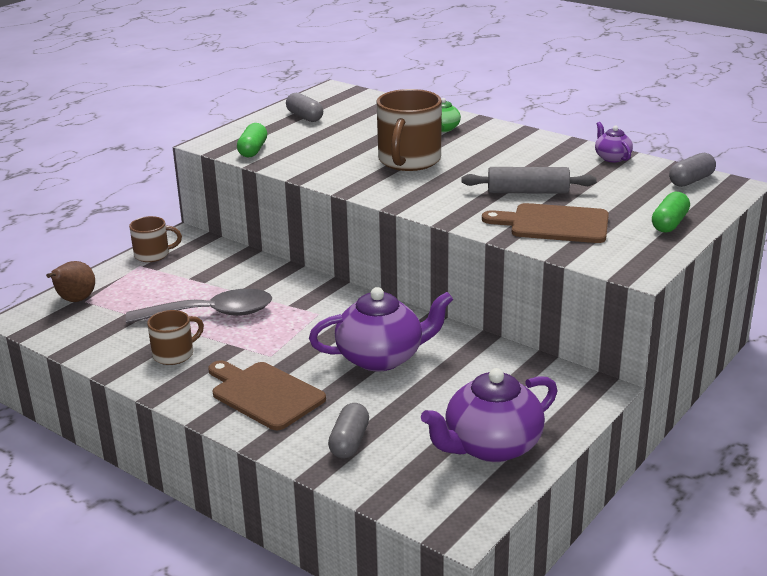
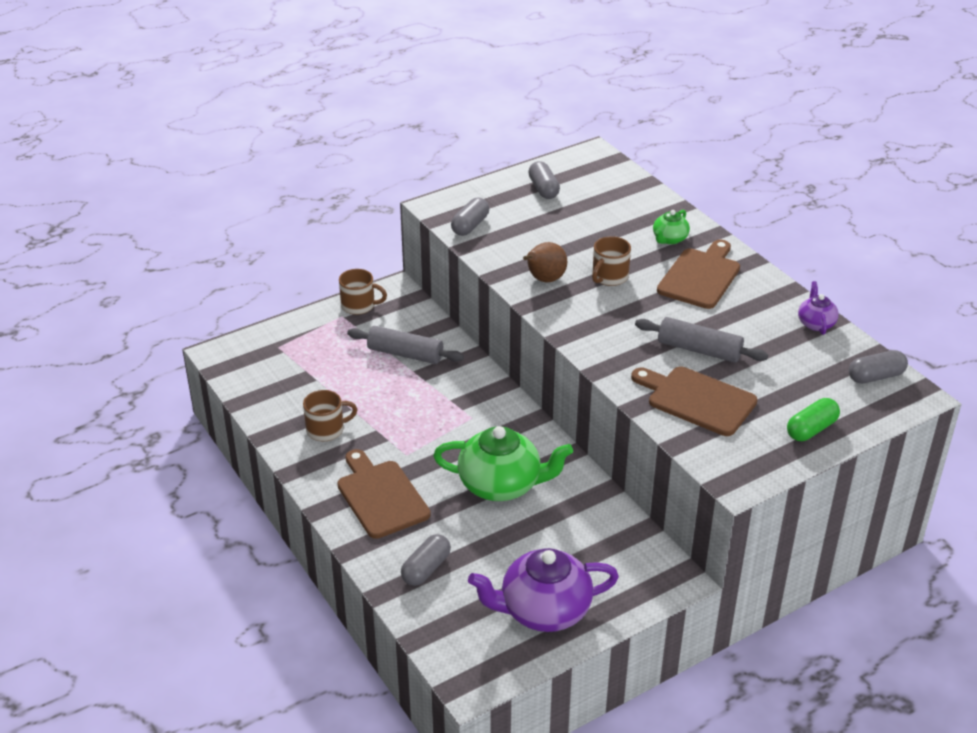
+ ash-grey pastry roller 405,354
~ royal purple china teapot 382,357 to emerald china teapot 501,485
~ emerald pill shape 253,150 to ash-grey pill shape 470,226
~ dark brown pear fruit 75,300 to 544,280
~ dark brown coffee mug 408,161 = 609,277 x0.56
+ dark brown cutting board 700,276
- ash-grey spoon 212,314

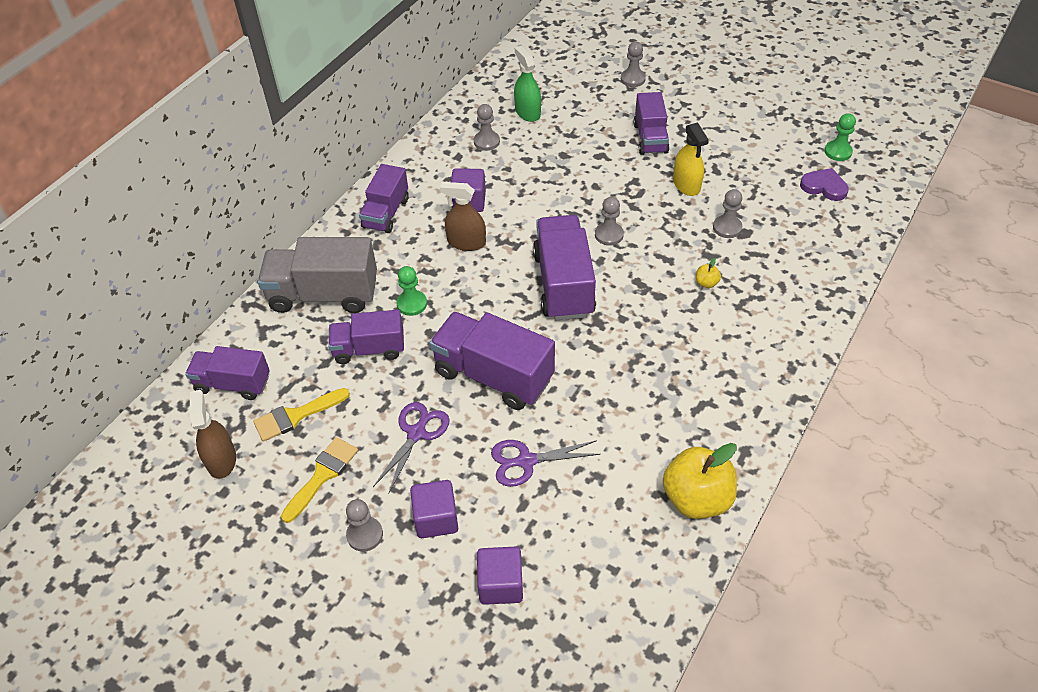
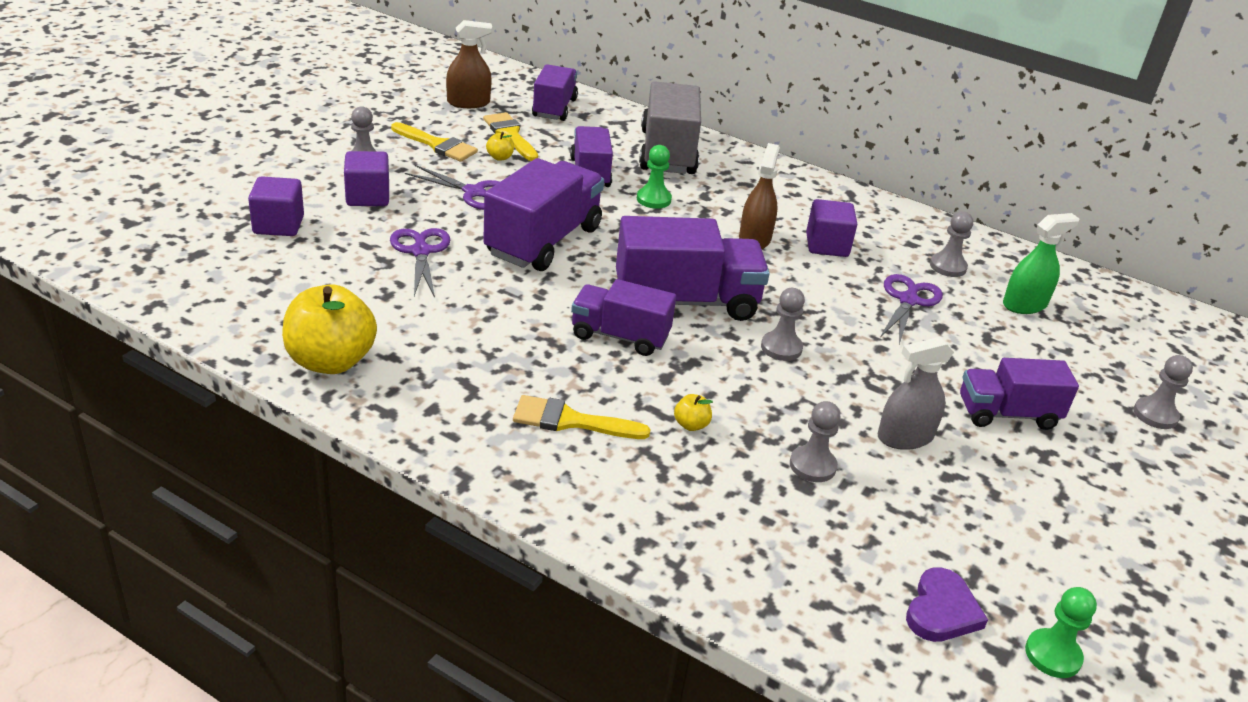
+ yellow toy apple 500,157
+ yellow brush 571,421
~ royal purple truck 386,213 to 620,336
~ yellow sprayer 686,184 to ash-grey sprayer 905,437
+ royal purple scissors 908,300

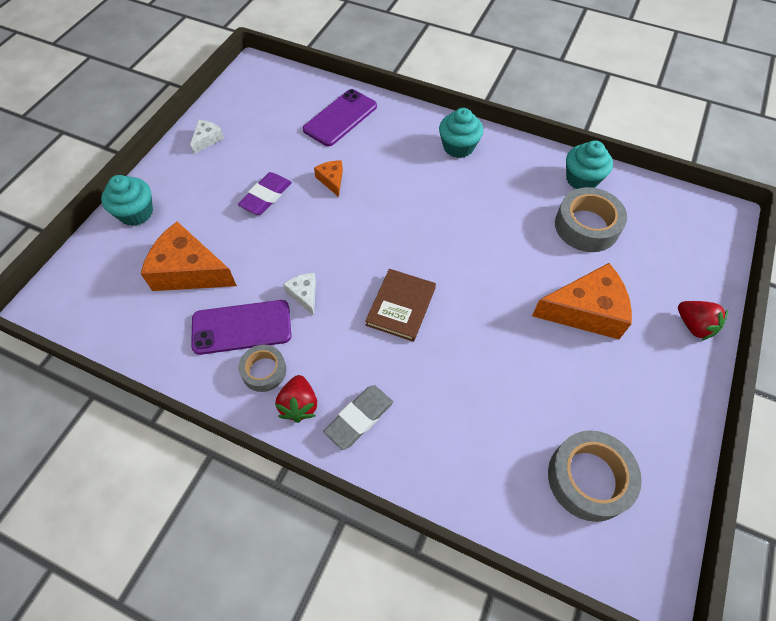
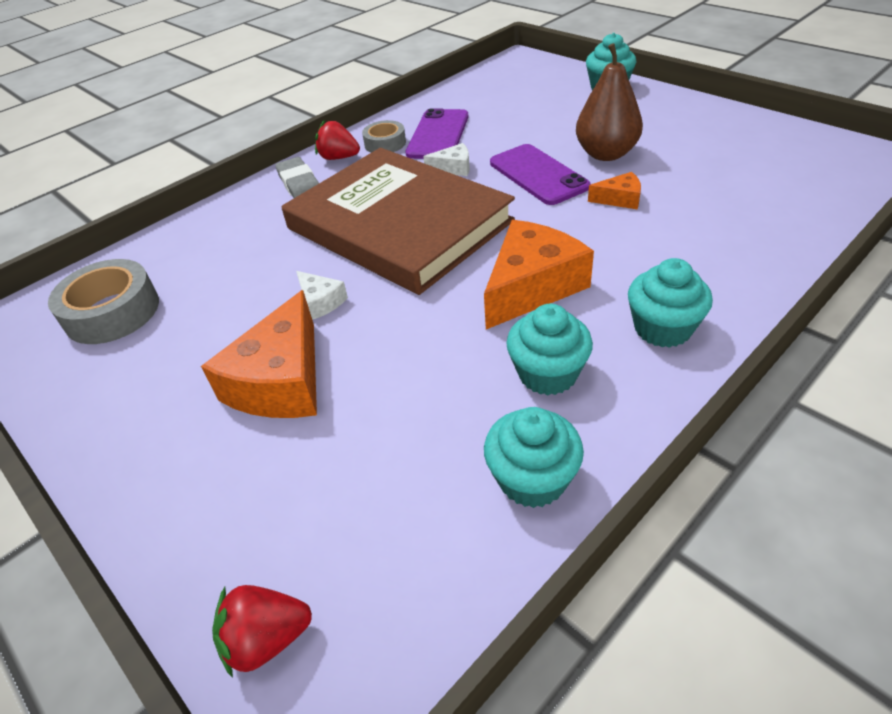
~ red toy strawberry 694,326 to 267,639
~ dark brown hardcover 401,306 = 398,225 x2.33
~ white cheese 207,139 to 320,302
~ orange-coloured cheese 189,271 to 532,287
~ royal purple mobile phone 340,118 to 538,175
+ aqua fairy cake 547,374
~ royal purple pencil eraser 266,196 to dark brown pear fruit 606,154
- ash-grey sticky tape 586,226

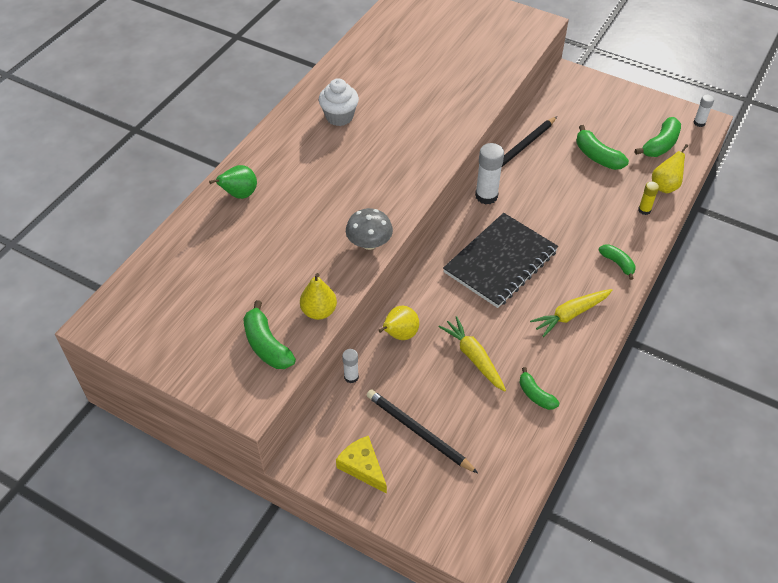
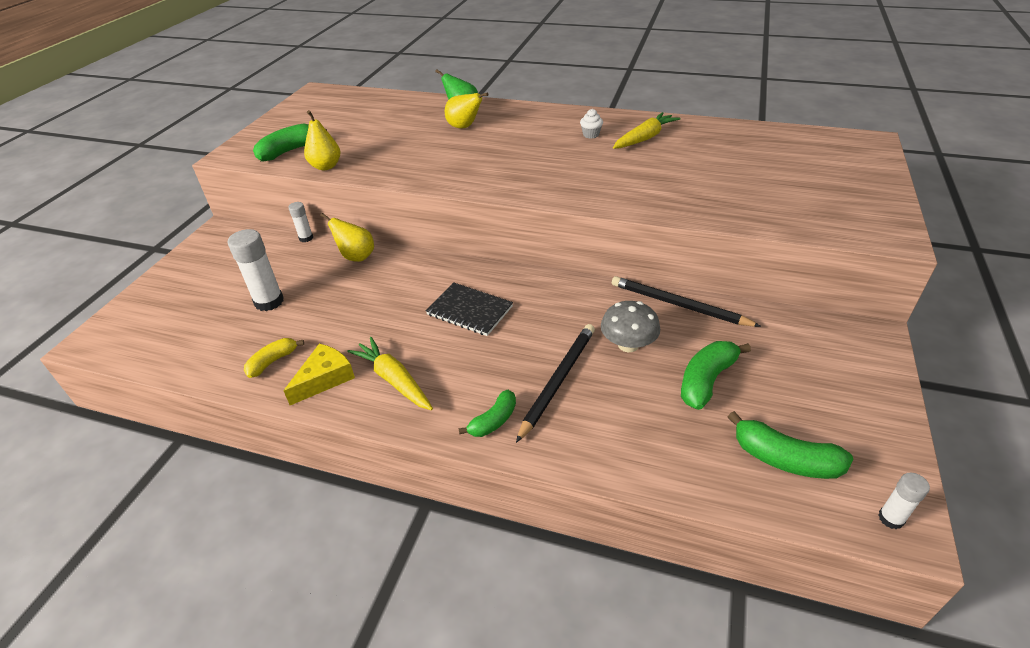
~ white glue 486,196 to 269,302
~ emerald banana fruit 535,395 to yellow banana fruit 272,361
~ yellow cheese 362,467 to 325,379
~ jet-black exercise book 500,262 = 469,311 x0.59
~ yellow pear fruit 665,186 to 464,127
~ jet-black wooden pencil 418,432 to 558,380
~ white fairy cake 339,117 = 591,135 x0.54
~ ash-grey mushroom 369,243 to 628,345
~ yellow toy carrot 473,357 to 644,138
- yellow glue 644,210

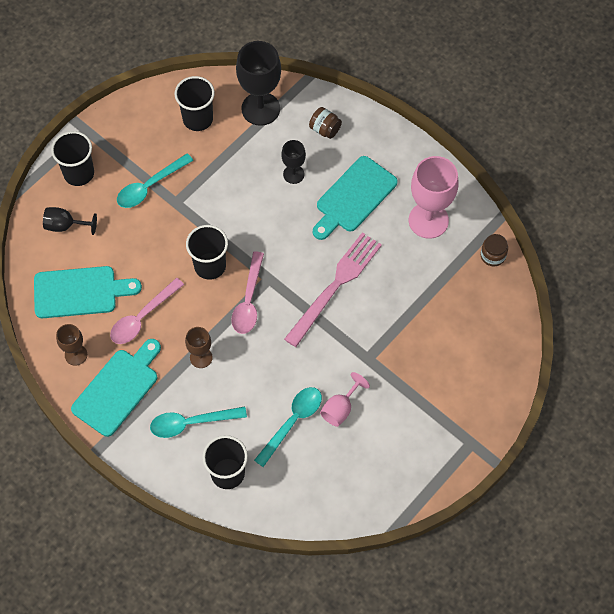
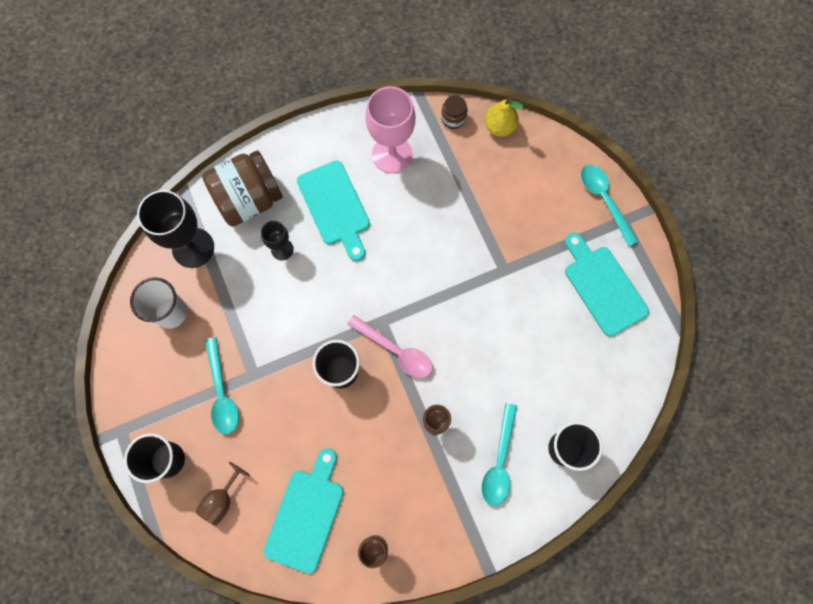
~ jet-black tumbler 198,119 to white tumbler 171,312
~ jet-black goblet 65,226 to dark brown goblet 222,499
~ dark brown jar 325,129 = 249,199 x2.24
+ yellow pear fruit 499,127
~ aqua cutting board 118,389 to 603,287
~ aqua spoon 292,422 to 604,200
- rose-pink spoon 142,317
- rose-pink dinner fork 335,286
- rose-pink goblet 340,408

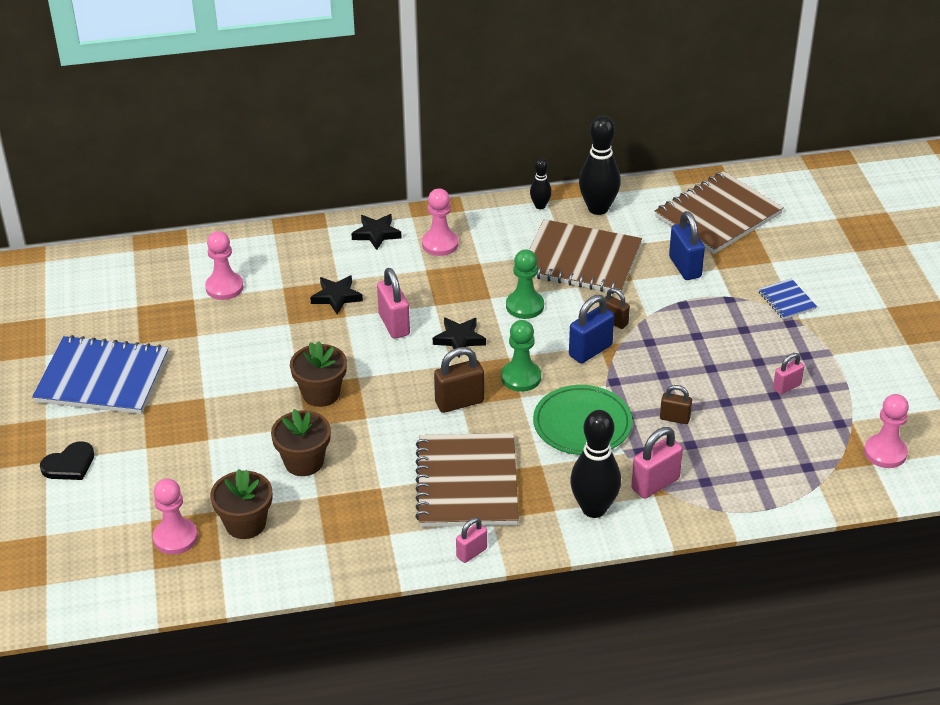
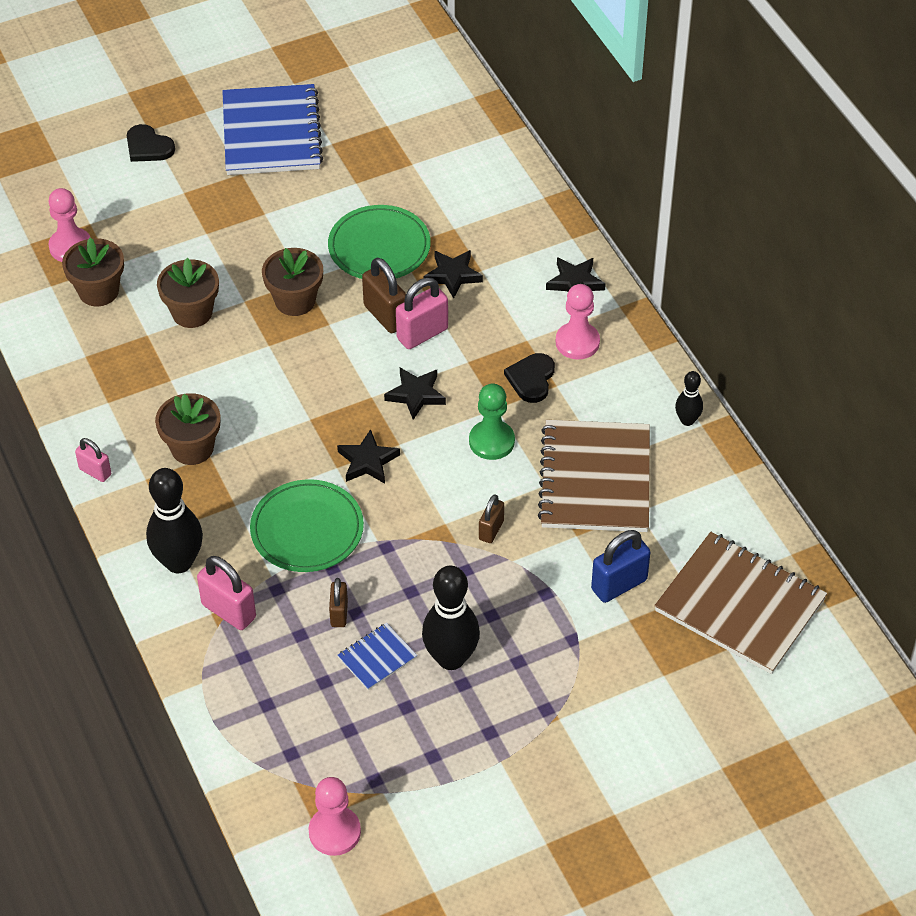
~ dark brown exercise book 467,483 to dark brown potted plant 192,448
+ emerald plate 379,247
~ emerald game pawn 521,377 to jet-black five-pointed star 368,461
~ royal blue exercise book 786,300 to 377,657
~ dark brown small lock 459,402 to 385,316
~ jet-black skittle 598,208 to 451,658
+ jet-black heart 531,379
- rose-pink game pawn 224,287
- royal blue small lock 590,350
- rose-pink small lock 786,387

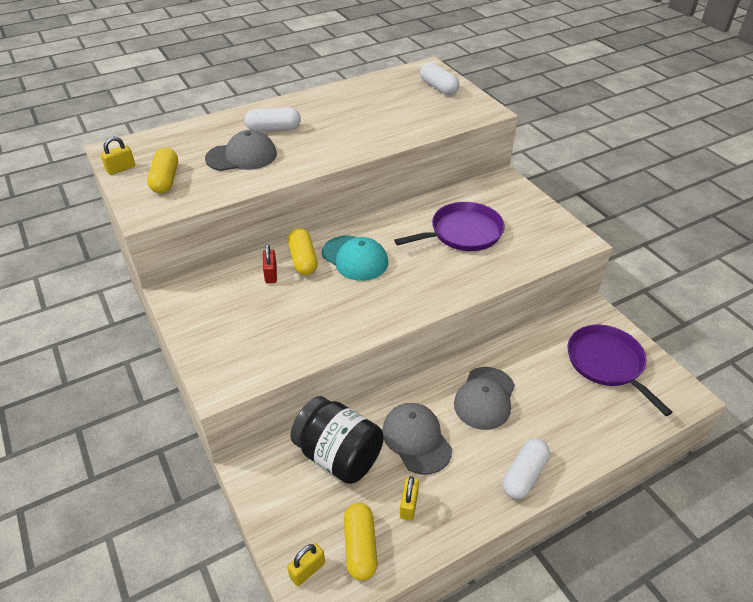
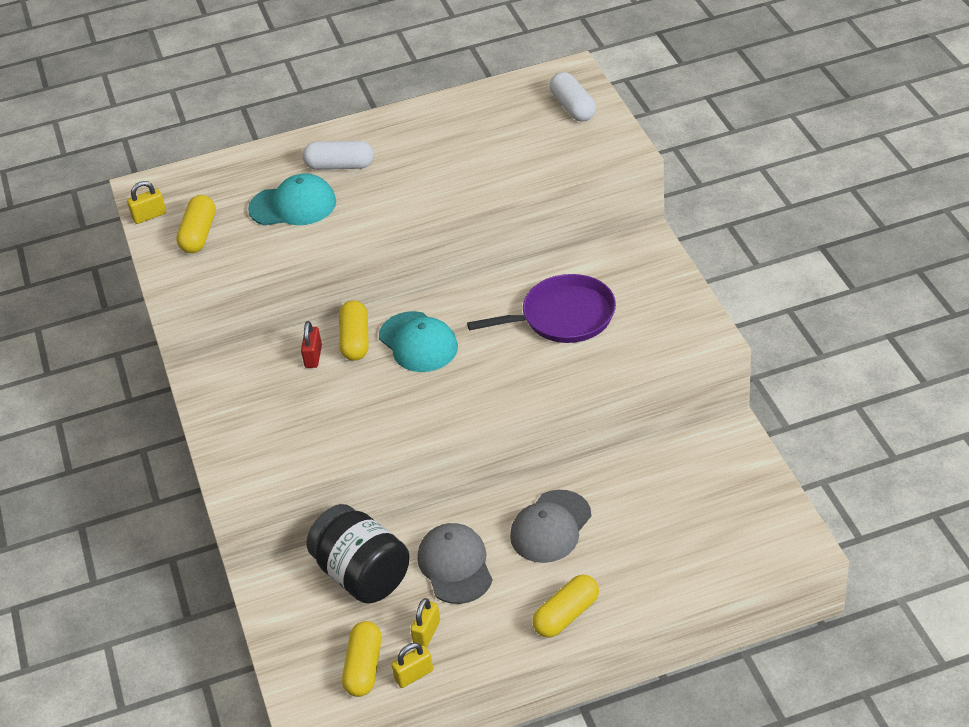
~ ash-grey cap 242,156 to aqua cap 293,205
~ yellow small lock 307,570 to 414,675
~ white pill shape 524,475 to yellow pill shape 566,615
- royal purple pan 607,363

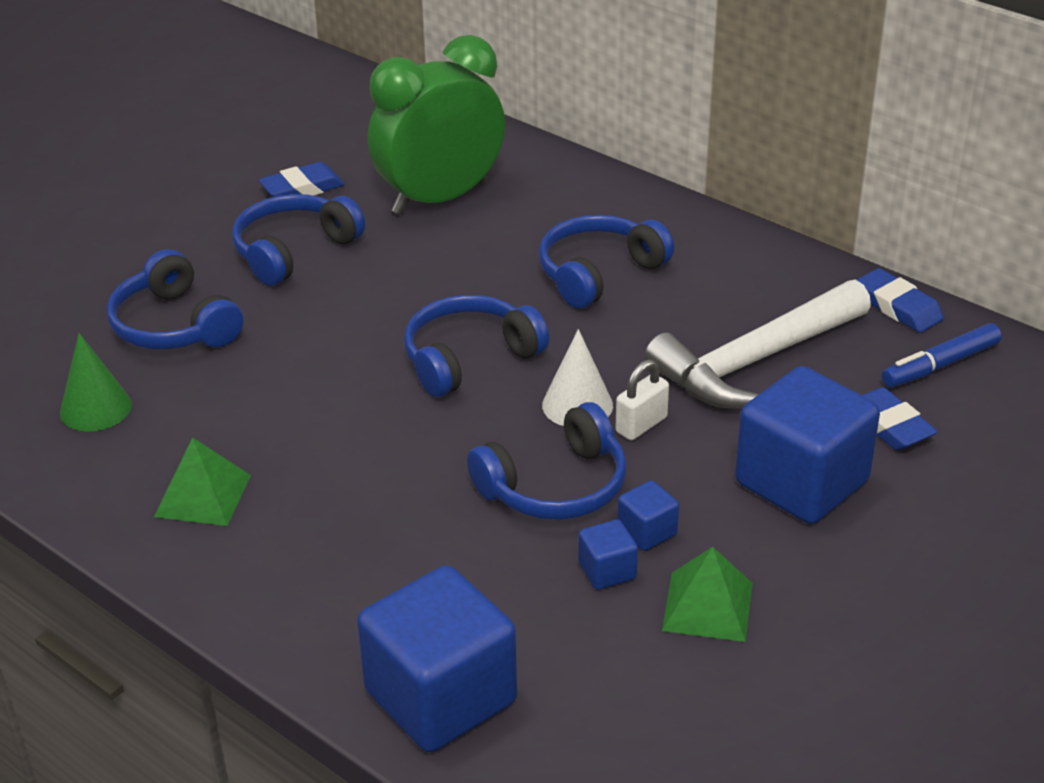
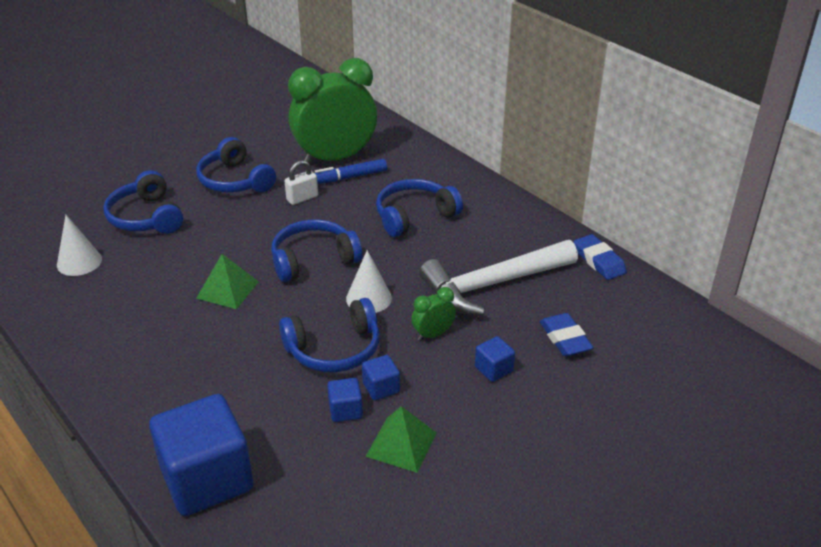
~ emerald cone shape 95,408 to white cone shape 79,262
~ royal blue headset 294,251 = 235,180 90 degrees counterclockwise
~ emerald solid pyramid 202,495 to 227,289
~ white small lock 641,425 to 302,198
~ royal blue felt pen 940,365 to 348,177
+ emerald bedside clock 433,334
~ royal blue cube 801,482 = 493,369 x0.43
- royal blue pencil eraser 302,189

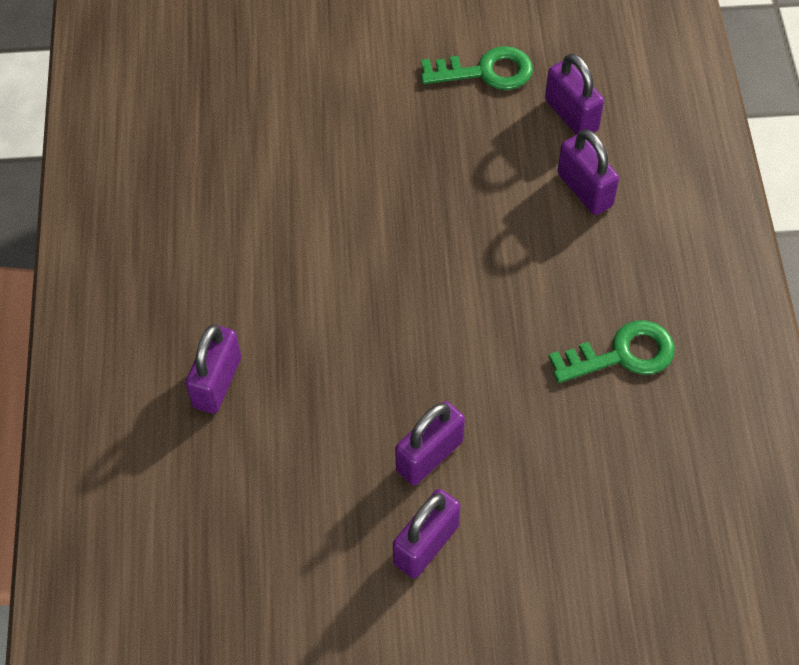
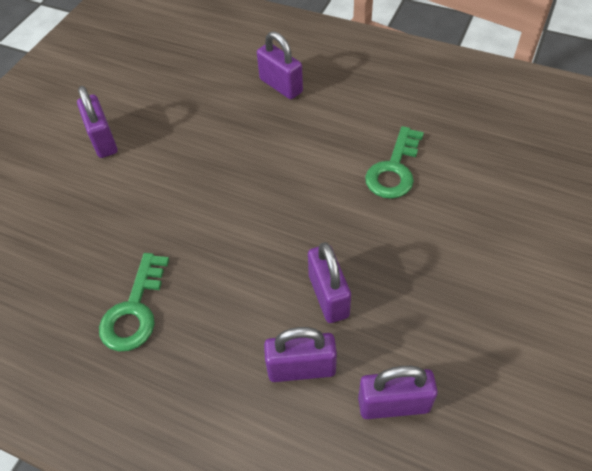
~ royal purple small lock 429,456 to 328,296
~ emerald latchkey 485,72 to 394,169

